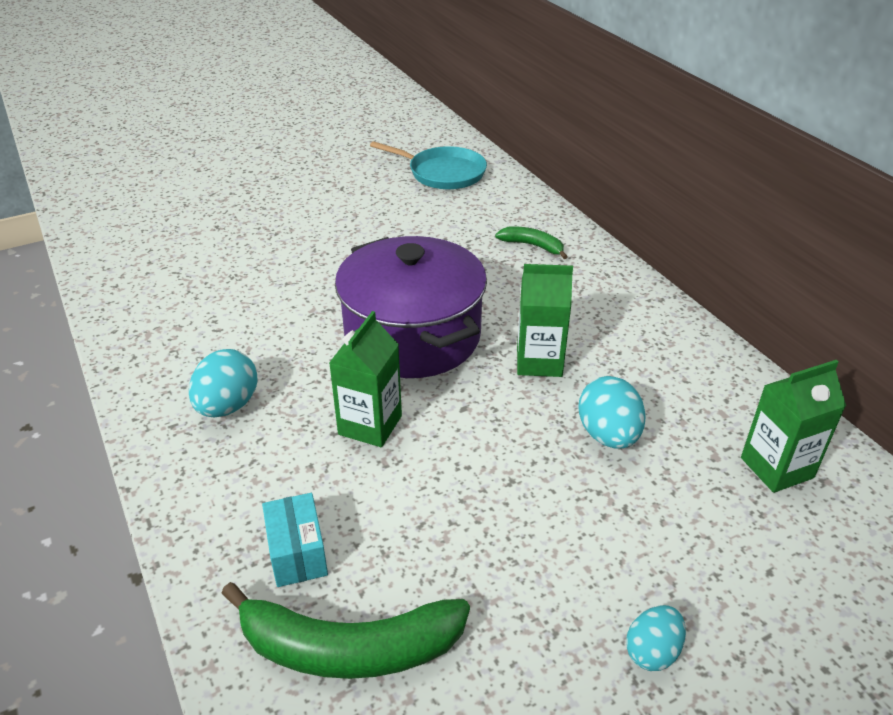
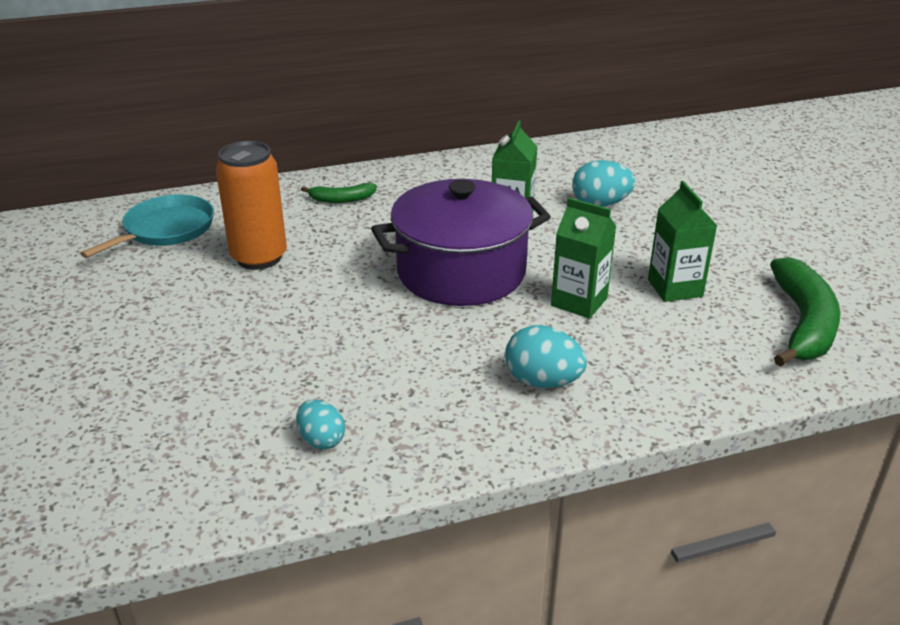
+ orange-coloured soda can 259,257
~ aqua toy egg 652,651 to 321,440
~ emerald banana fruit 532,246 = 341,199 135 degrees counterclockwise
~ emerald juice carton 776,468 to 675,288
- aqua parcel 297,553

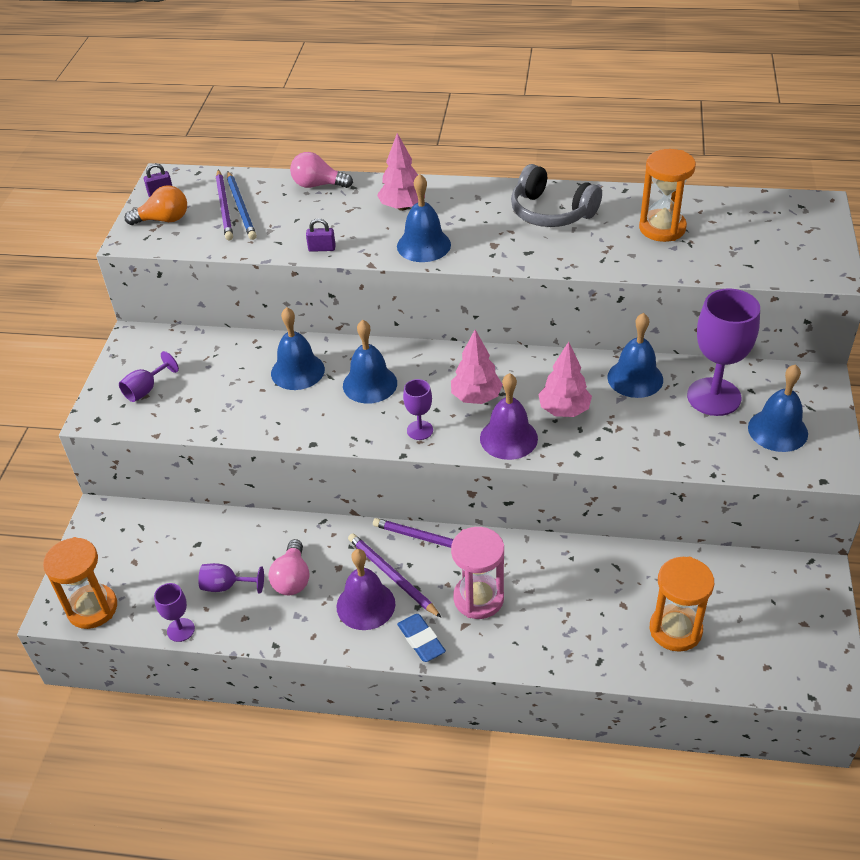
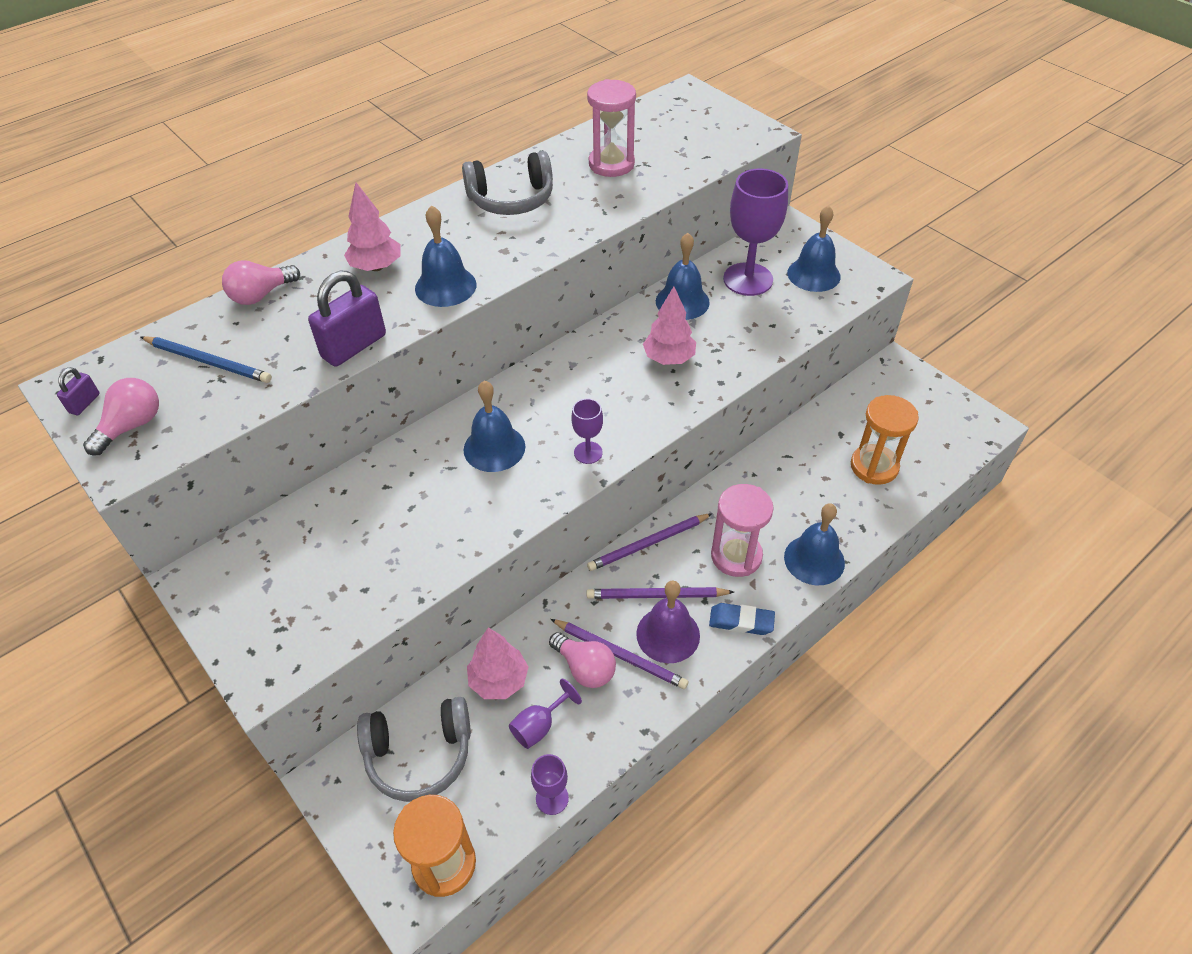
~ orange-coloured light bulb 163,220 to rose-pink light bulb 132,426
~ royal purple small lock 322,248 = 354,346 x2.07
+ ash-grey headset 419,754
~ rose-pink tree 476,397 to 499,680
~ royal purple wooden pencil 224,207 to 620,655
~ orange-coloured hourglass 662,228 to rose-pink hourglass 611,164
~ royal blue school bell 297,371 to 814,560
- royal purple goblet 146,389
- royal purple school bell 508,438

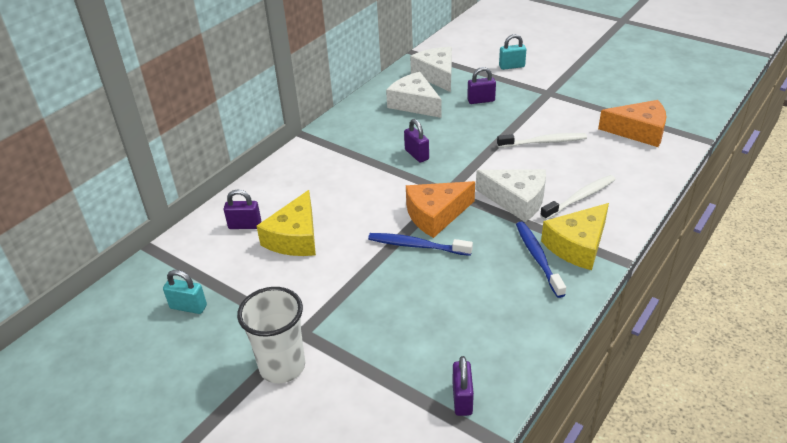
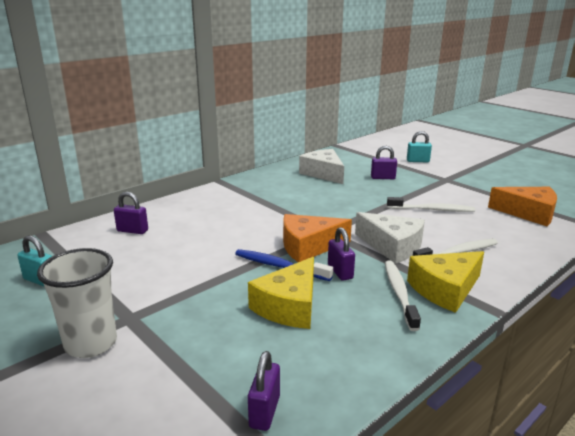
~ yellow cheese 295,237 to 289,306
~ royal purple small lock 416,155 to 340,272
~ royal blue tooth brush 538,258 to white tooth brush 399,293
- white cheese 436,75

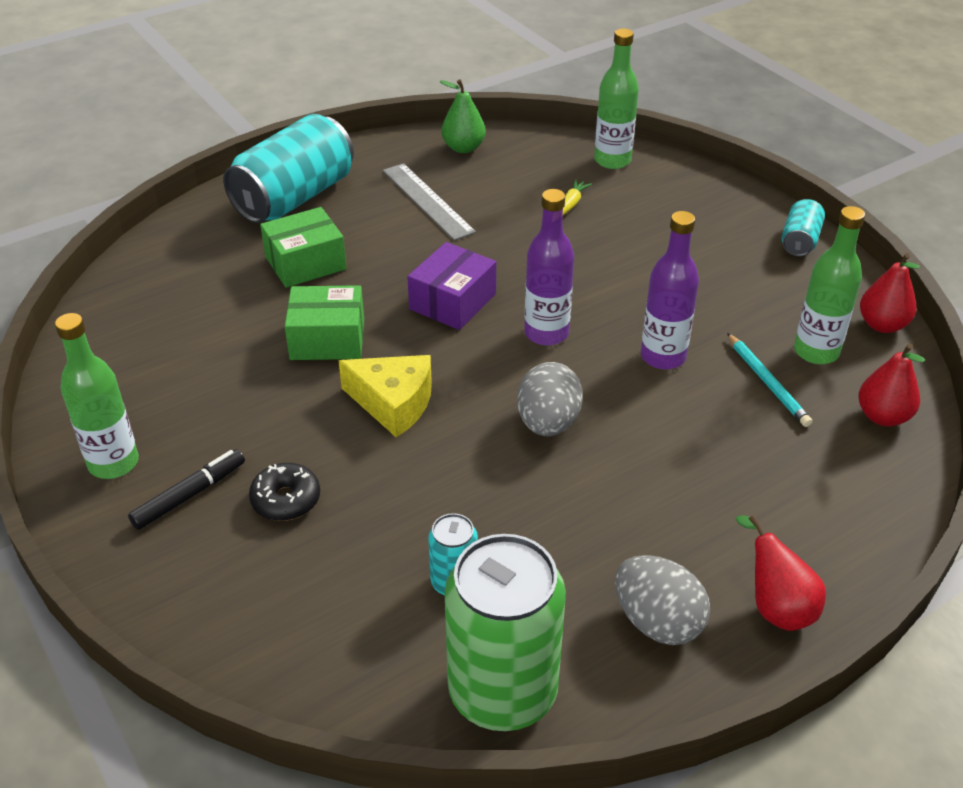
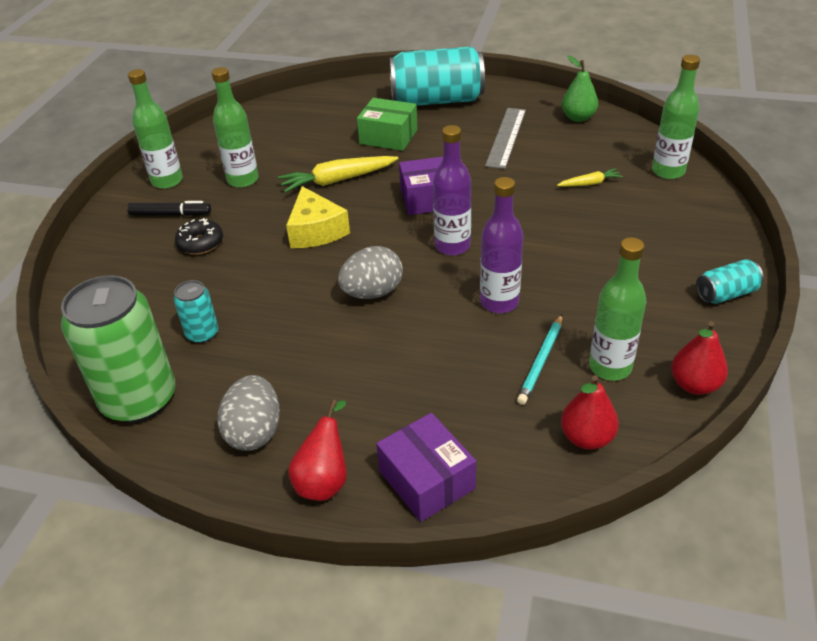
+ emerald flask 243,180
~ emerald parcel 327,339 to yellow toy carrot 337,180
+ royal purple parcel 426,480

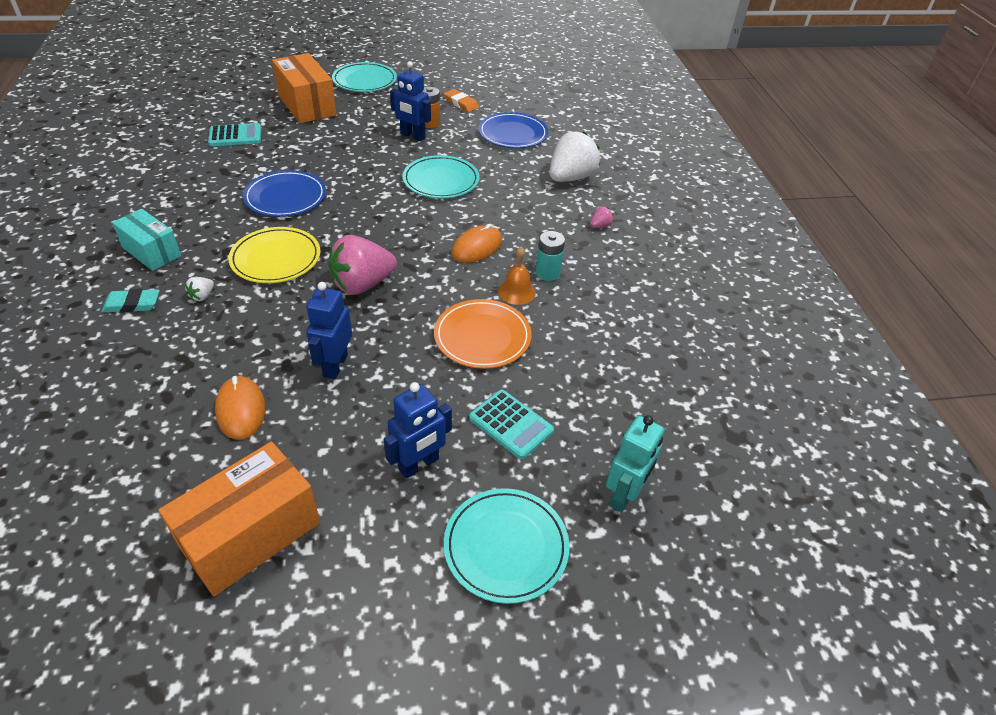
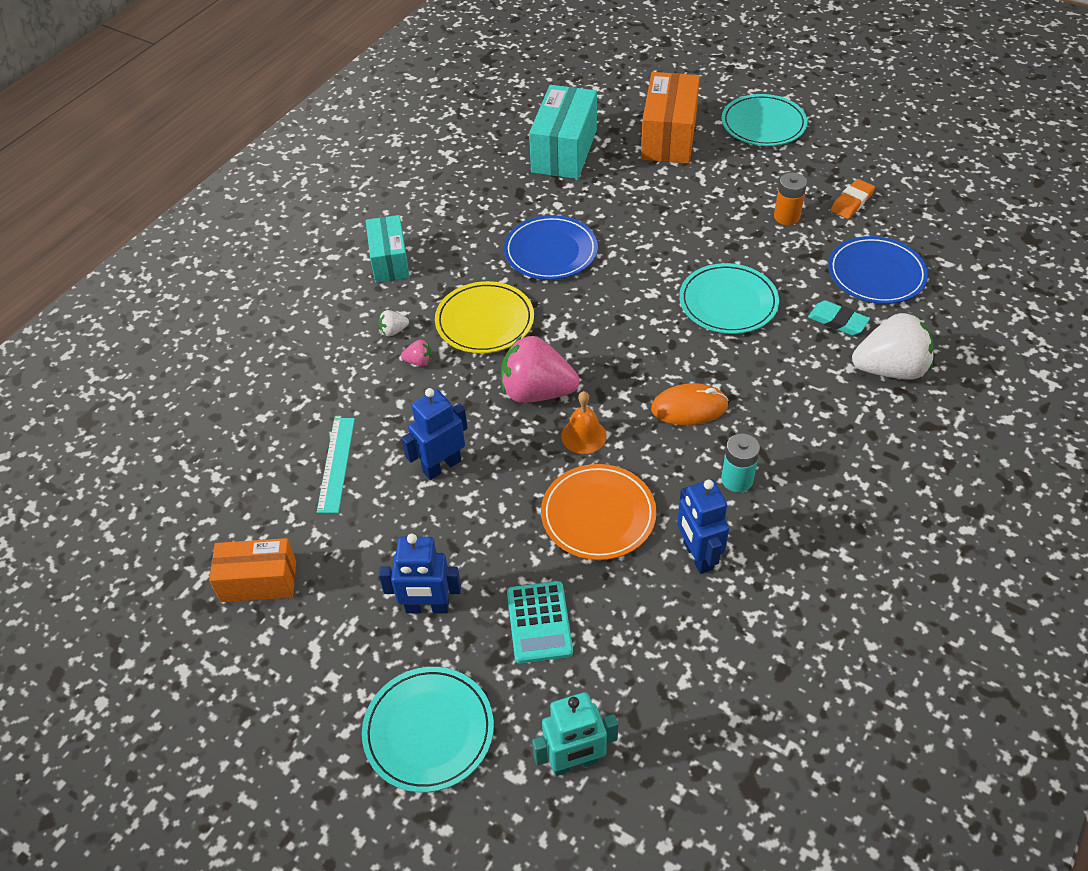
~ orange-coloured parcel 250,534 = 258,581 x0.65
~ orange-coloured mouse 241,409 to aqua ruler 336,464
~ rose-pink toy strawberry 600,226 to 419,362
~ aqua adding machine 235,136 to aqua parcel 564,151
~ orange-coloured school bell 516,292 to 583,436
~ royal blue robot 412,136 to 697,556
~ aqua pencil eraser 132,304 to 837,321
~ orange-coloured pencil eraser 461,103 = 852,202 45 degrees clockwise

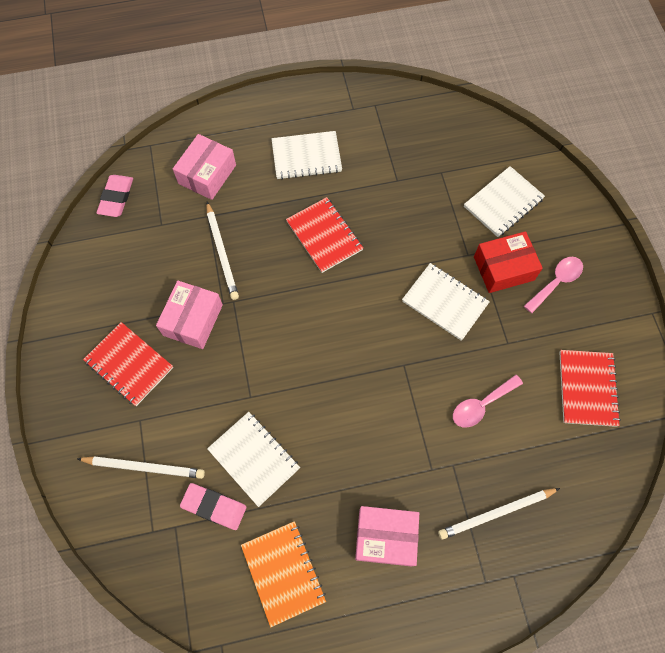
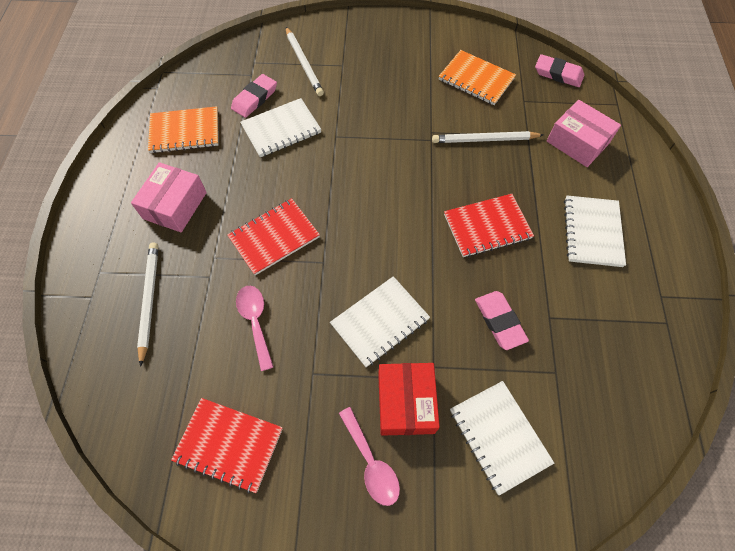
~ red exercise book 129,364 to 274,237
~ white wooden pencil 144,467 = 304,63 45 degrees counterclockwise
+ orange-coloured exercise book 476,79
+ rose-pink pencil eraser 499,321
- rose-pink parcel 193,320

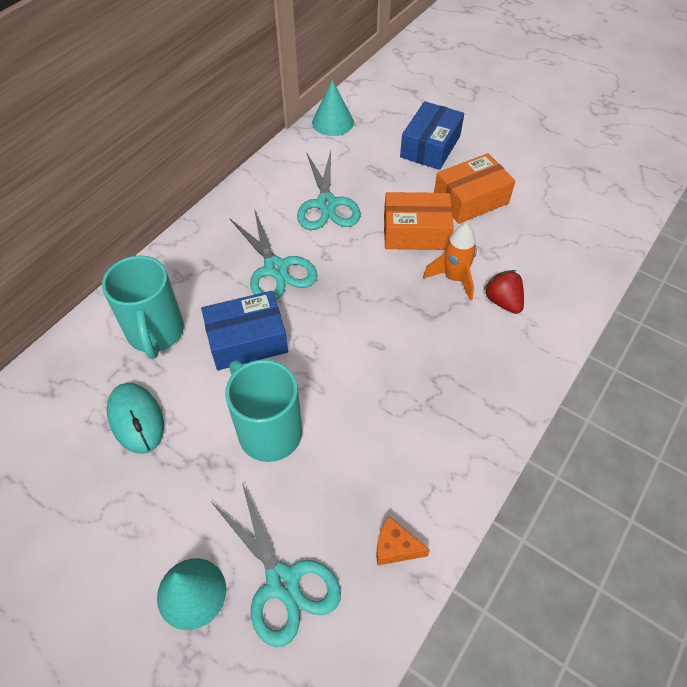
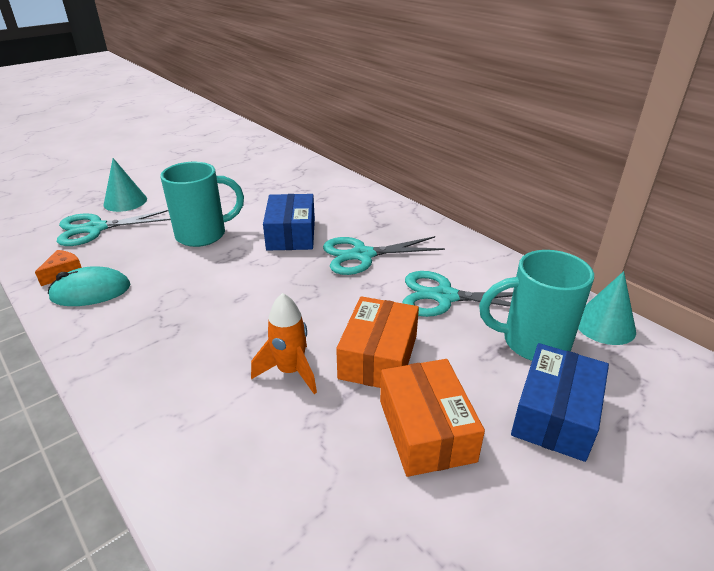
~ aqua mouse 136,419 to 91,292
~ aqua coffee mug 156,333 to 532,343
~ royal blue parcel 430,146 = 555,414 75 degrees clockwise
- red toy strawberry 503,301

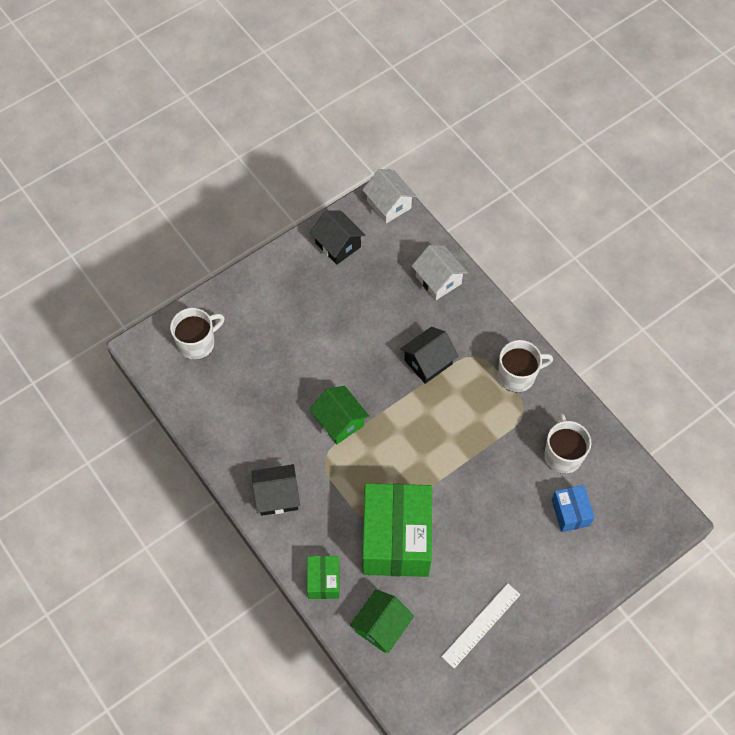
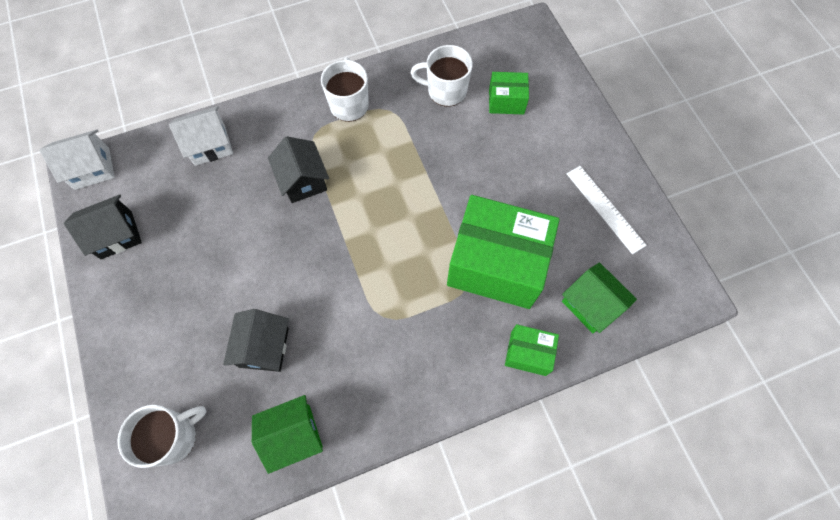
~ white coffee mug 197,343 = 173,437 75 degrees clockwise
~ jet-black cottage 277,496 to 264,347
~ emerald cottage 339,421 to 293,435
~ royal blue parcel 570,512 to emerald parcel 506,101

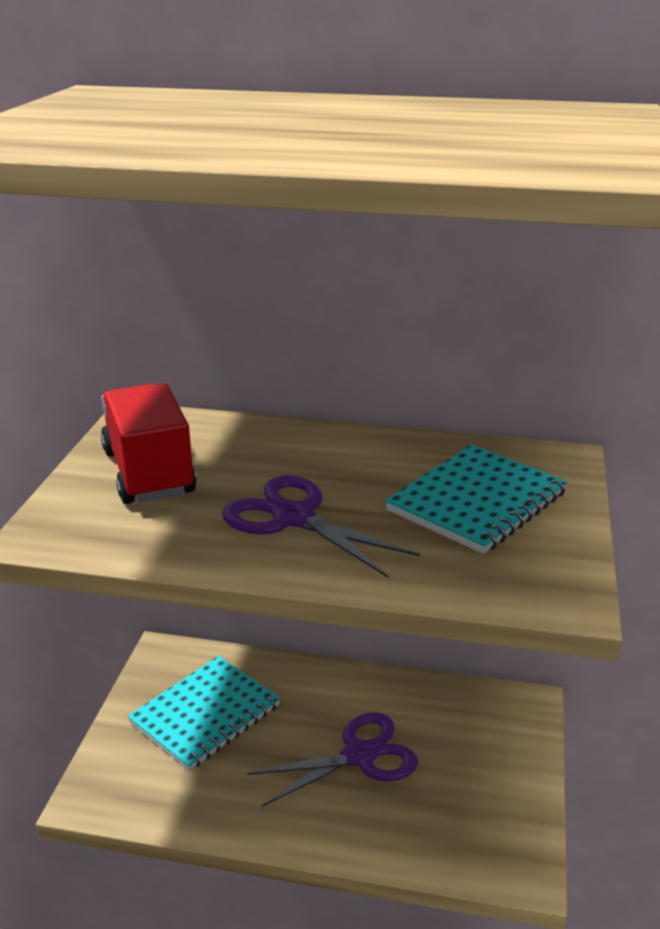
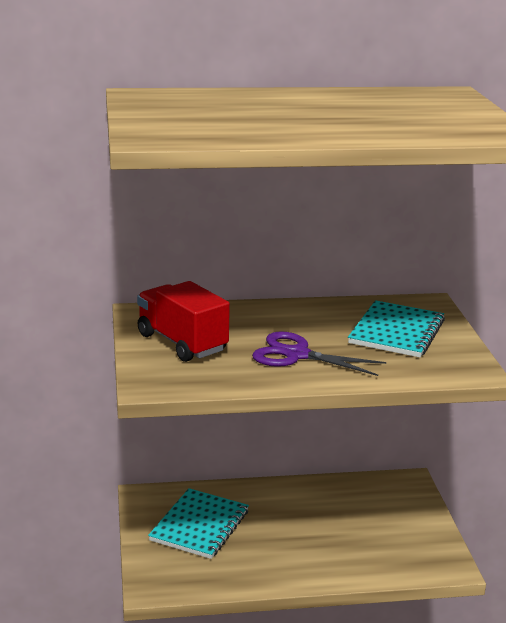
- royal purple scissors 359,756

